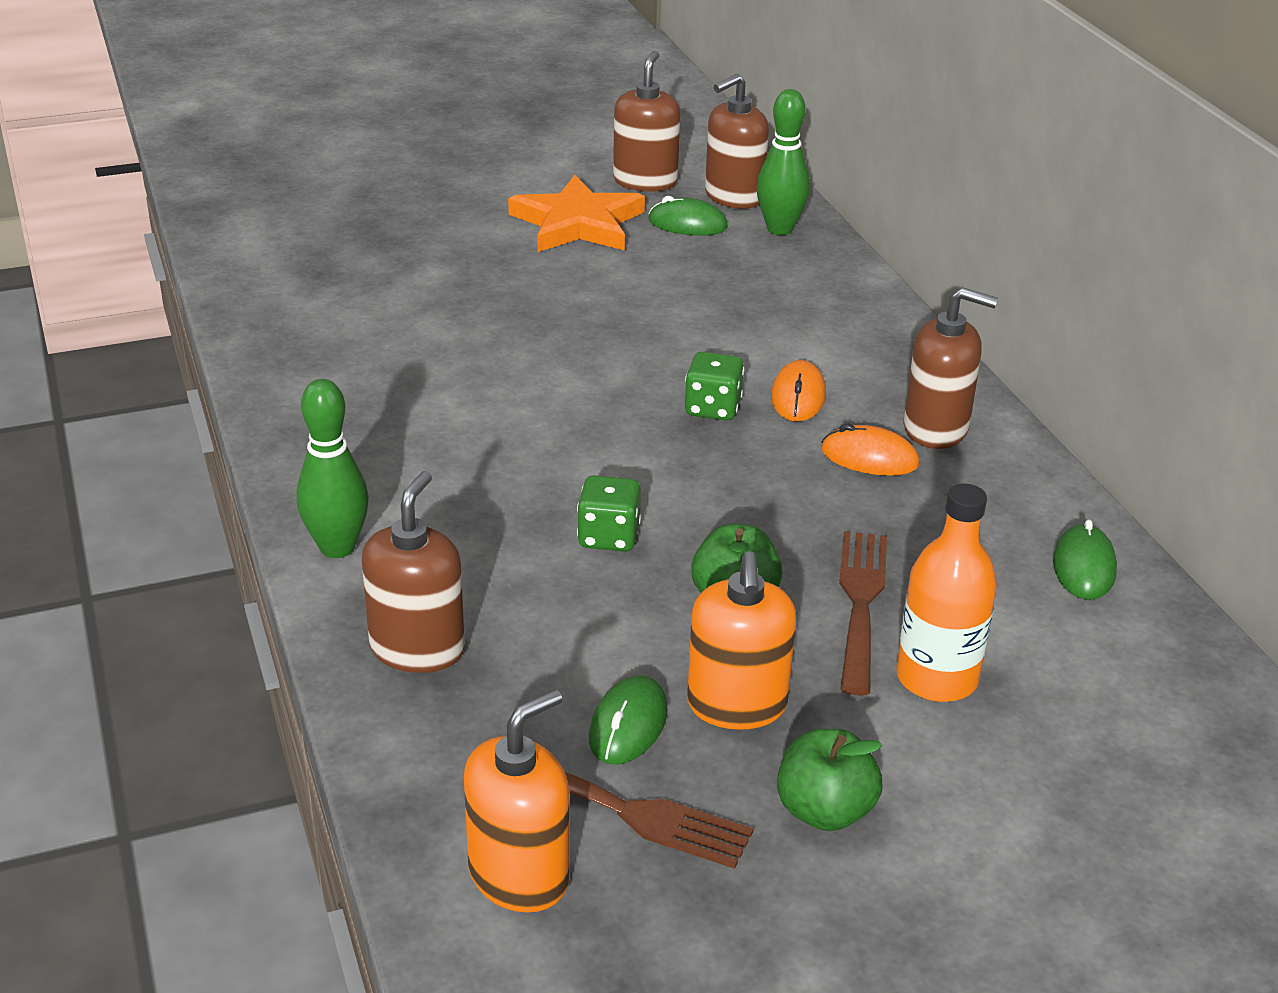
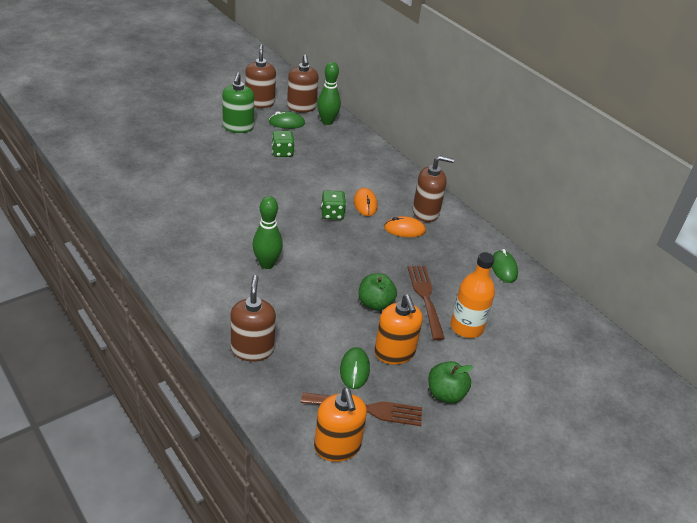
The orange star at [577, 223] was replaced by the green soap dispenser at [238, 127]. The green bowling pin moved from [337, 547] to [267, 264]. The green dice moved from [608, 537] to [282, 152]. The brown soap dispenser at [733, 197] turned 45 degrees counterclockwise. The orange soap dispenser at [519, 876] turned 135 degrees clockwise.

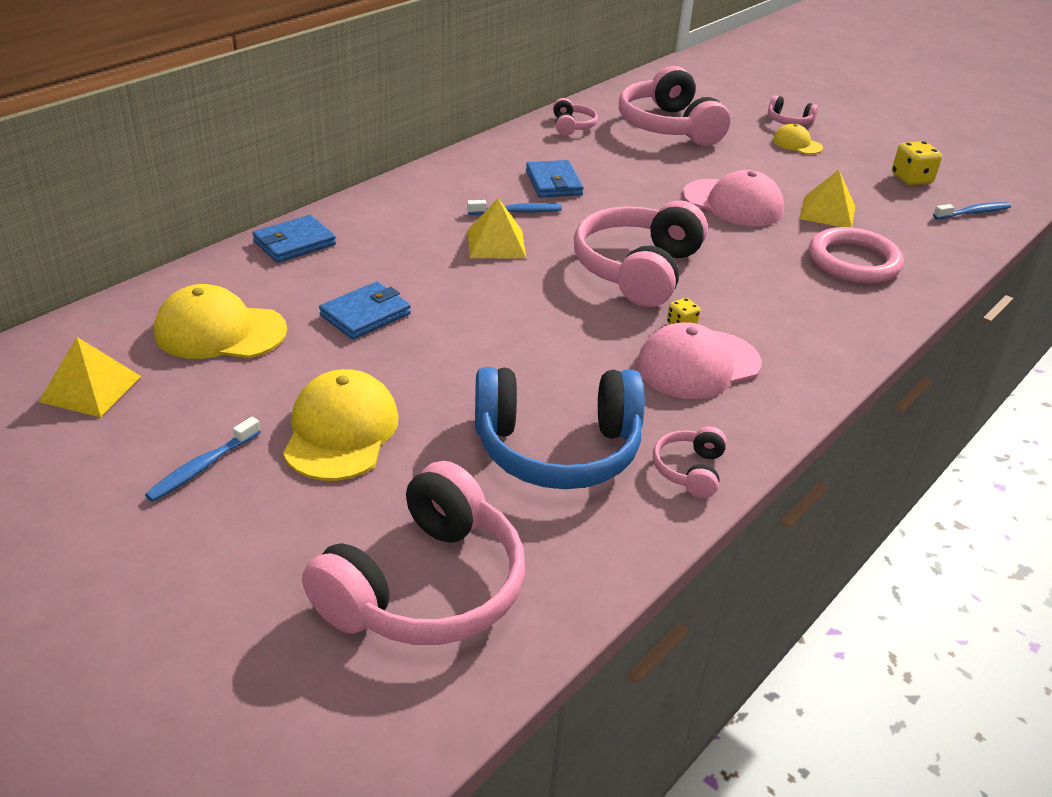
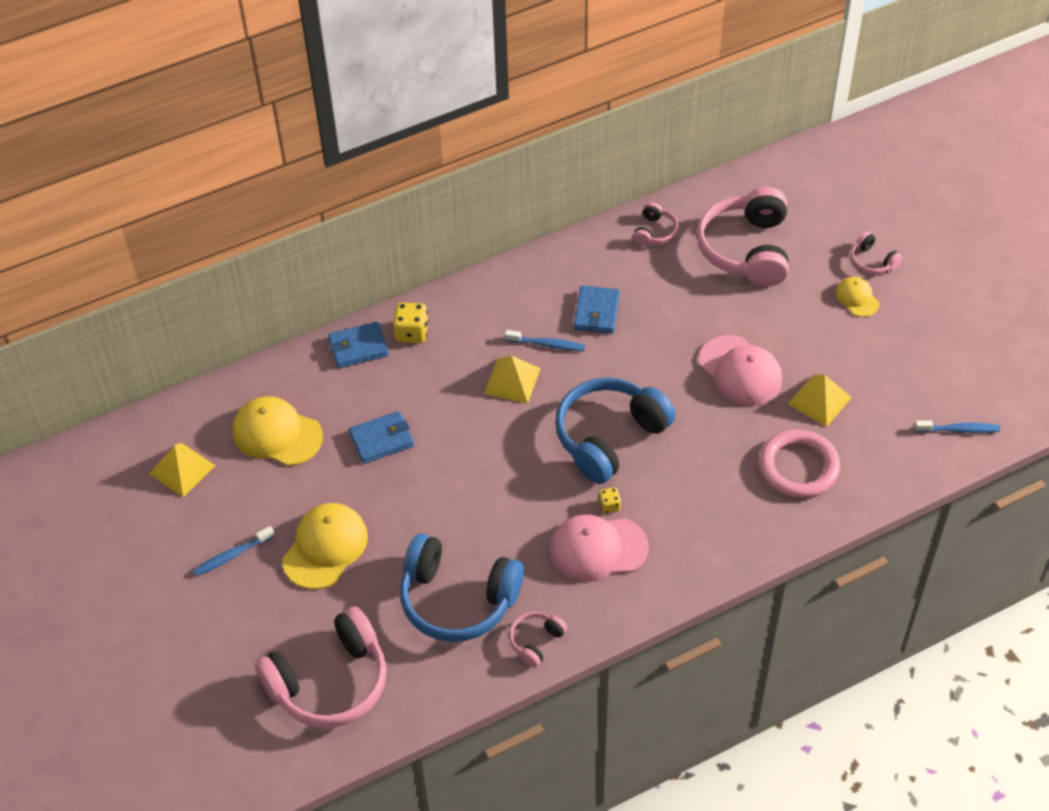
The yellow dice moved from [911, 179] to [411, 333]. The pink headphones at [638, 270] became the blue headphones at [609, 437].

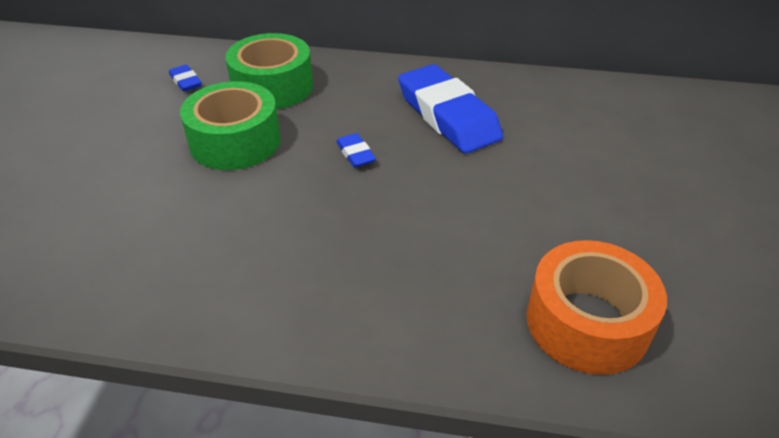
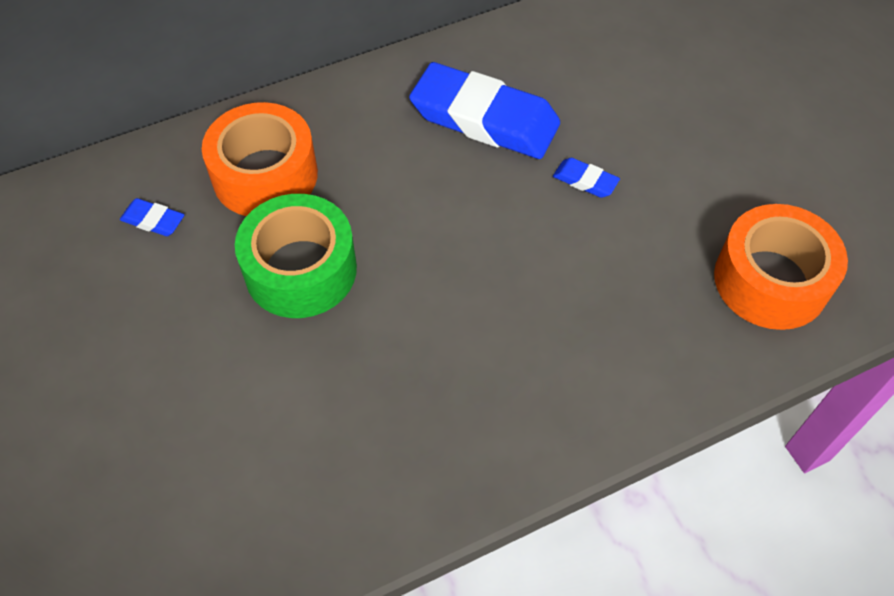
The green tape at [272, 87] became the orange tape at [265, 175]. The blue eraser moved from [355, 154] to [585, 181].

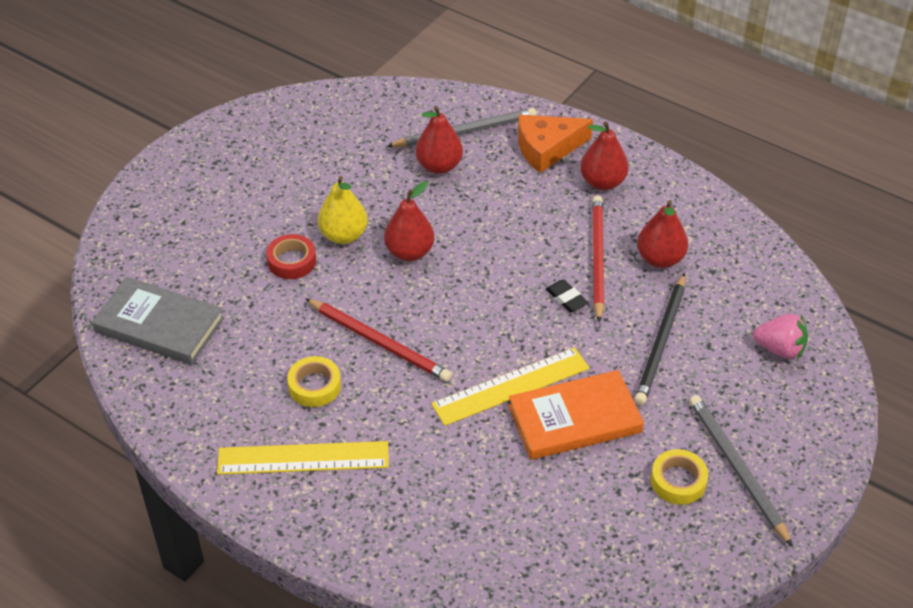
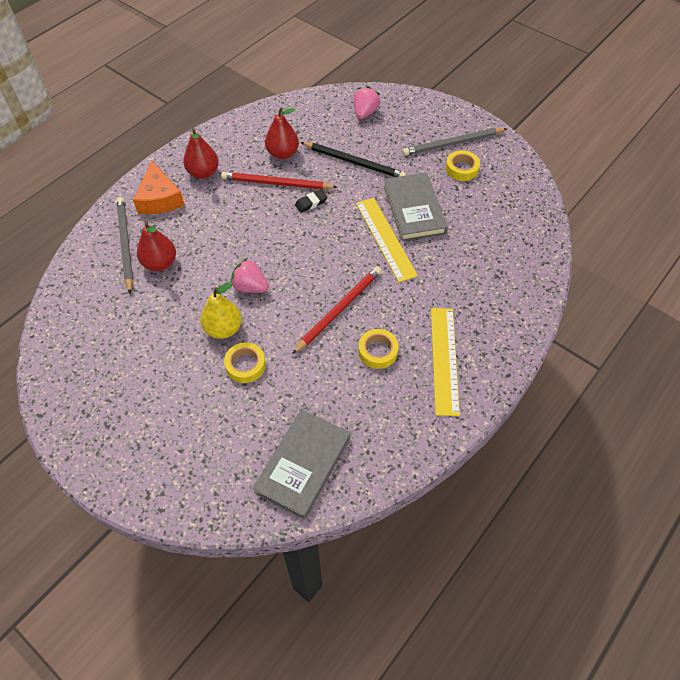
The red tape at [292, 261] became the yellow tape at [245, 365]. The red pear at [409, 252] was replaced by the pink strawberry at [250, 287]. The orange book at [575, 419] became the grey book at [414, 209].

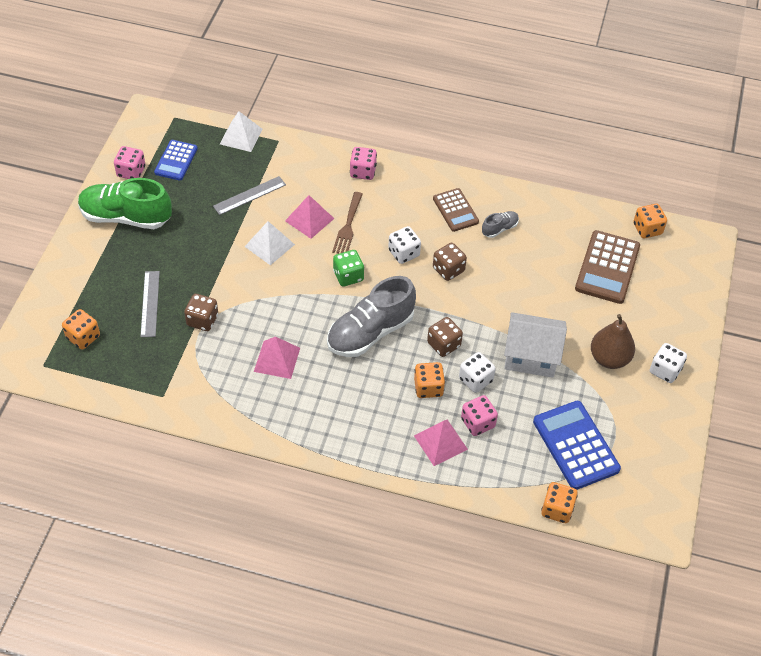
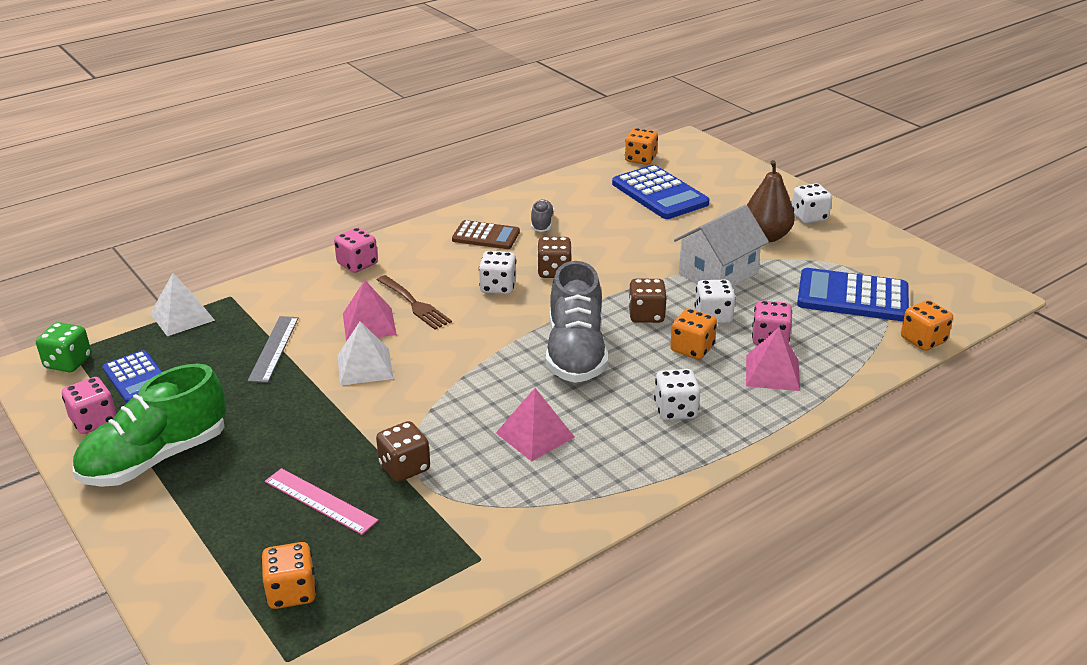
The green dice moved from [348, 276] to [68, 362]. The grey ruler at [150, 303] became the pink ruler at [320, 501]. The brown calculator at [607, 267] became the blue calculator at [659, 194]. The white dice at [675, 410] appeared.

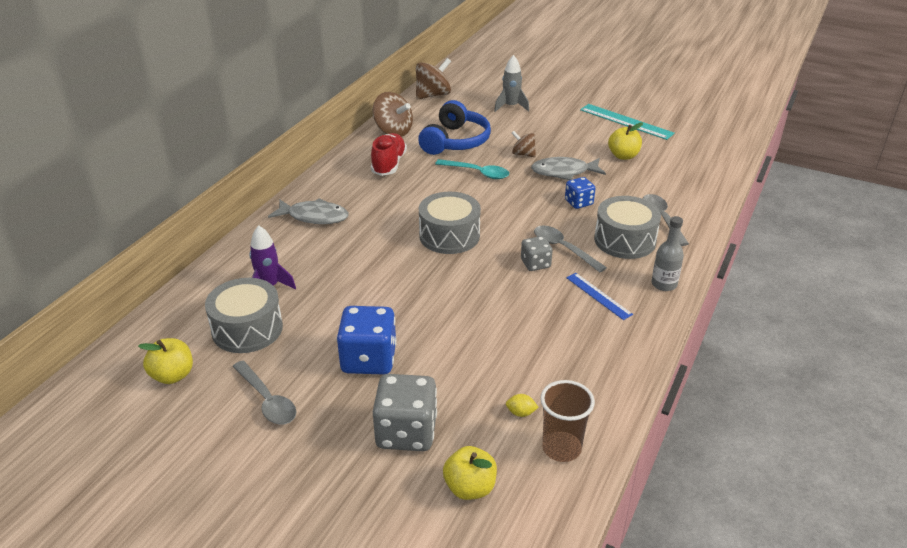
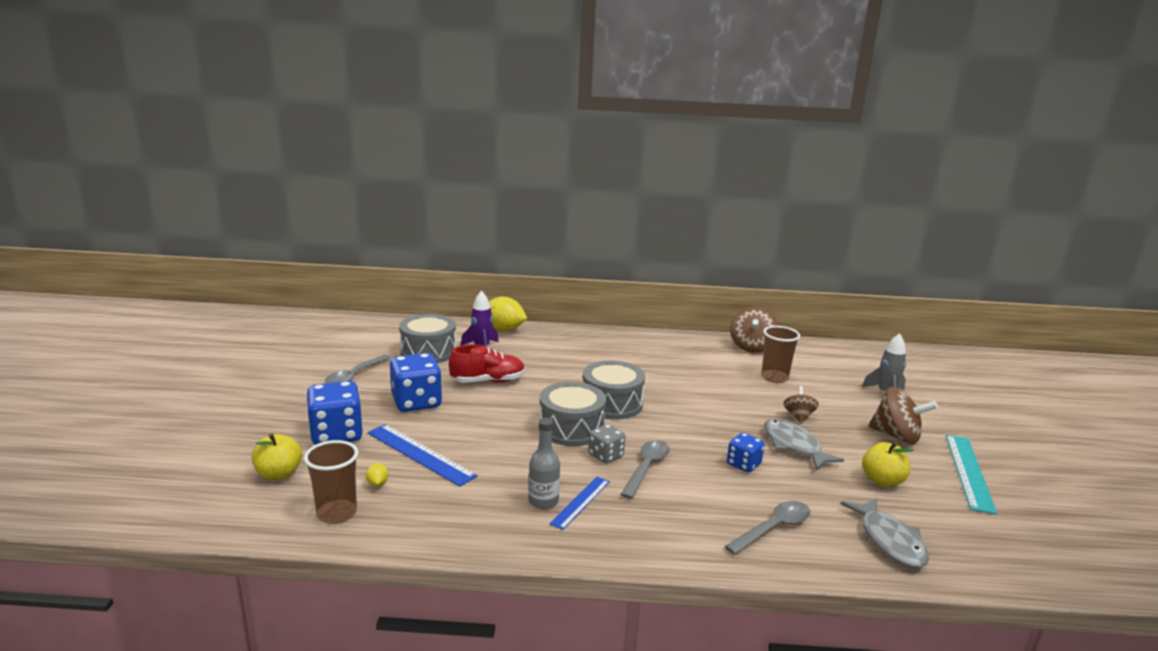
The grey dice at [406, 432] became the blue dice at [336, 434]. The blue ruler at [420, 454] appeared. The red shoe moved from [389, 164] to [488, 381]. The yellow lemon at [503, 329] appeared. The grey bottle moved from [664, 284] to [543, 501]. The grey drum moved from [625, 240] to [571, 428]. The blue headphones at [455, 141] was replaced by the brown cup at [774, 377]. The grey fish moved from [314, 217] to [889, 540]. The brown spinning top moved from [433, 95] to [896, 436]. The yellow apple at [173, 375] disappeared. The turquoise spoon at [477, 173] disappeared.

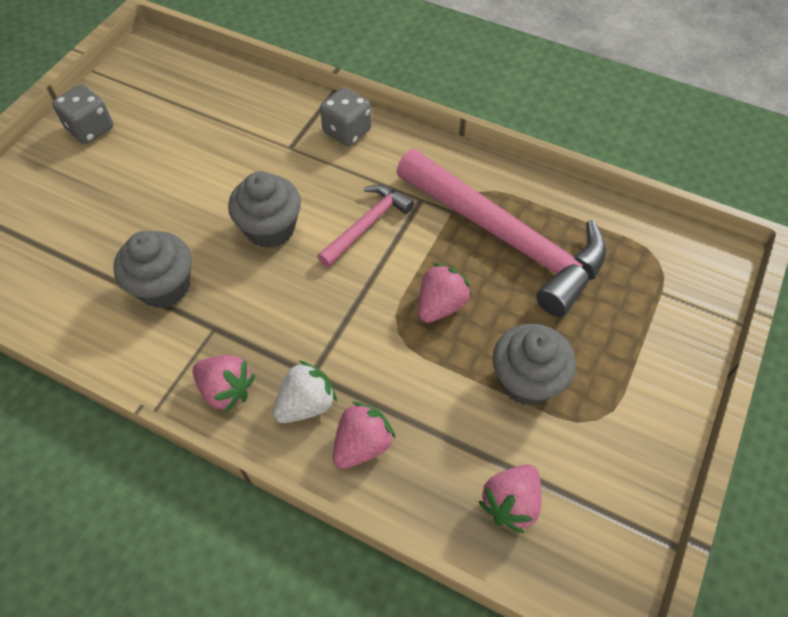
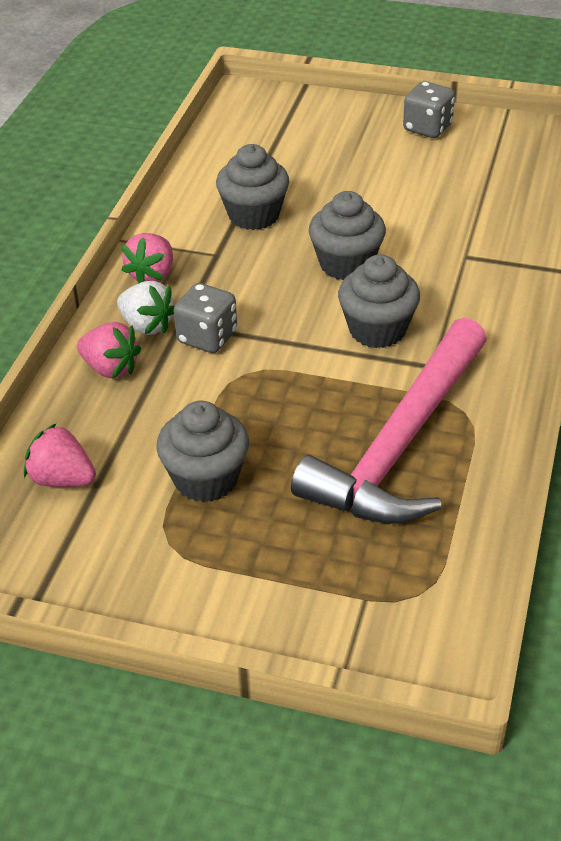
The grey dice moved from [347, 131] to [207, 337]. The pink hammer at [367, 225] was replaced by the grey cupcake at [377, 330]. The pink strawberry at [440, 305] disappeared.

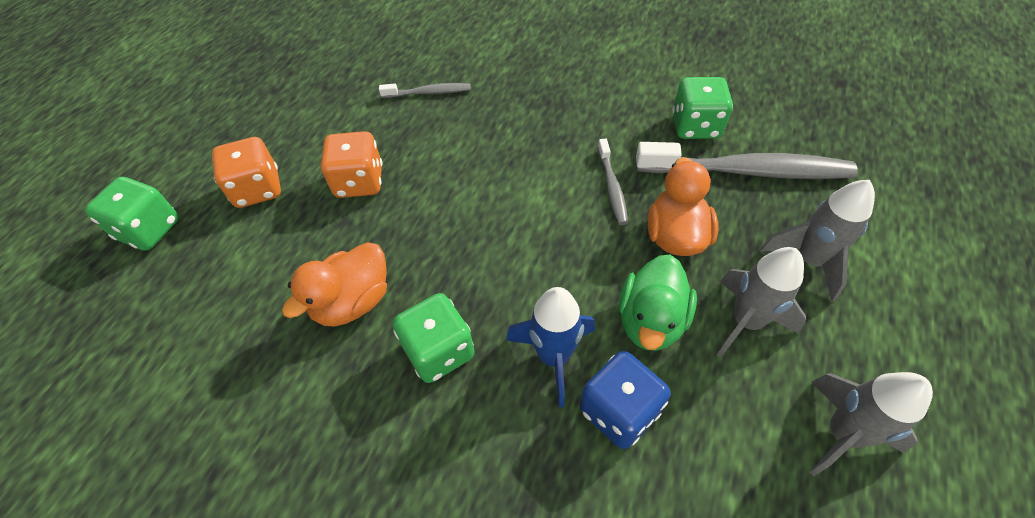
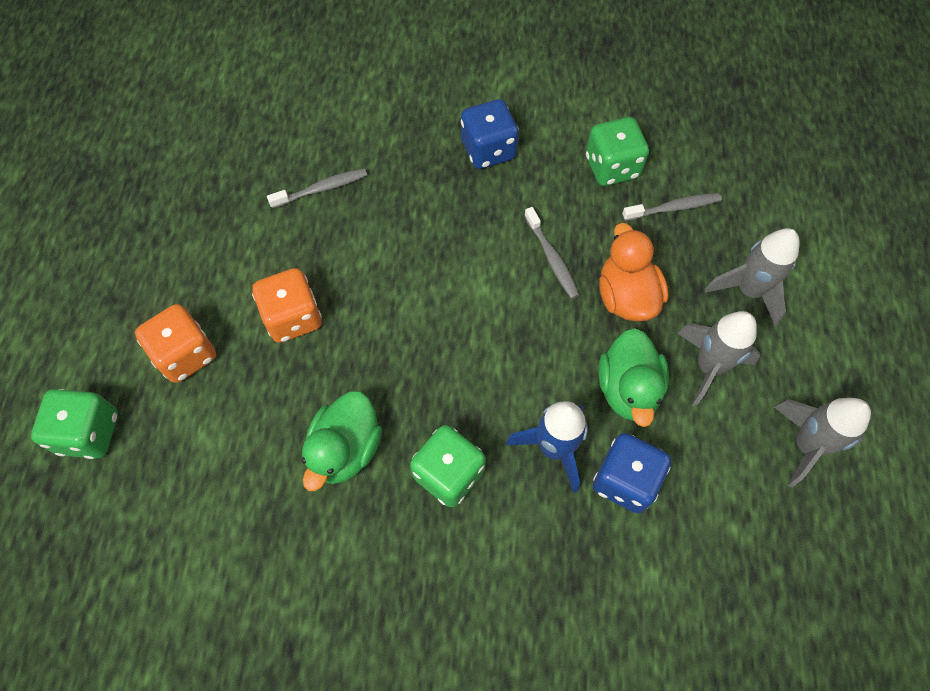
The orange duck at [353, 302] became the green duck at [345, 449]. The blue dice at [488, 150] appeared. The grey toothbrush at [747, 171] changed to 0.48 times the size.

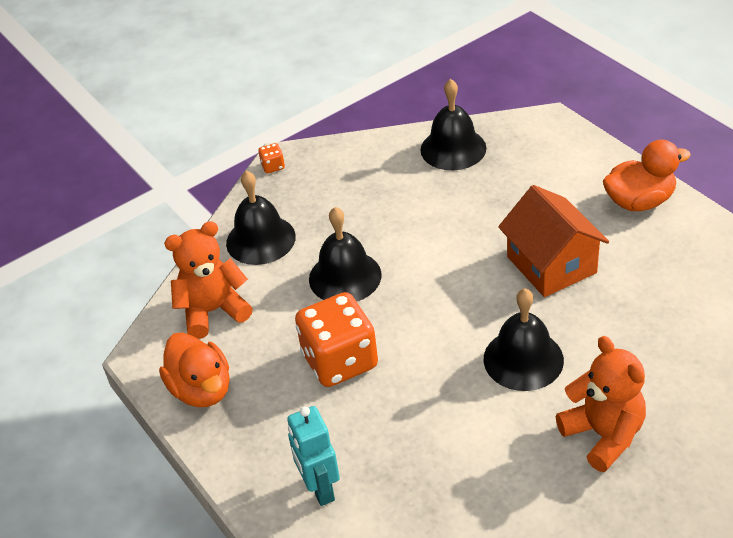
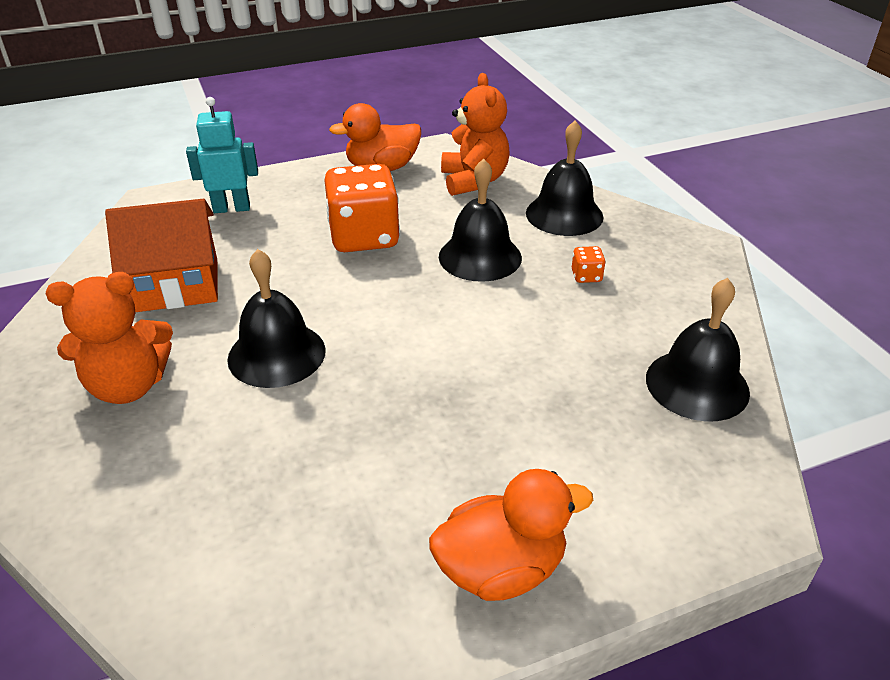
The orange house moved from [551, 265] to [177, 285]. The orange duck at [639, 201] turned 105 degrees counterclockwise. The orange dice moved from [273, 166] to [586, 276].

